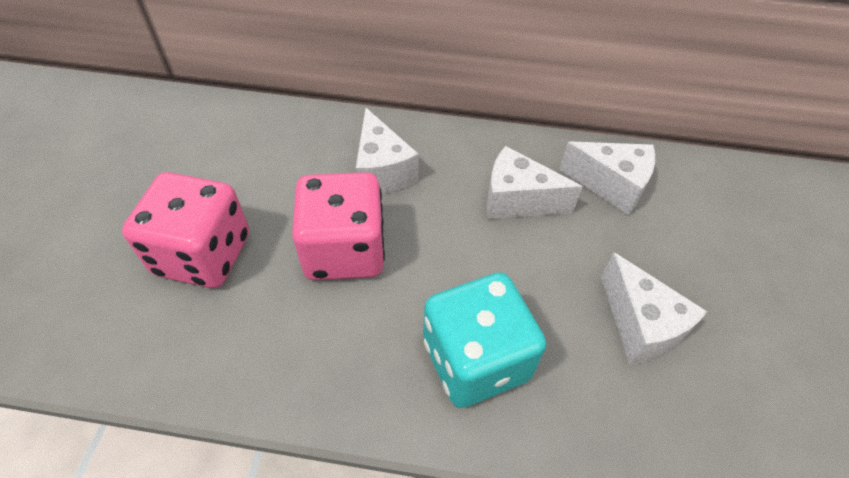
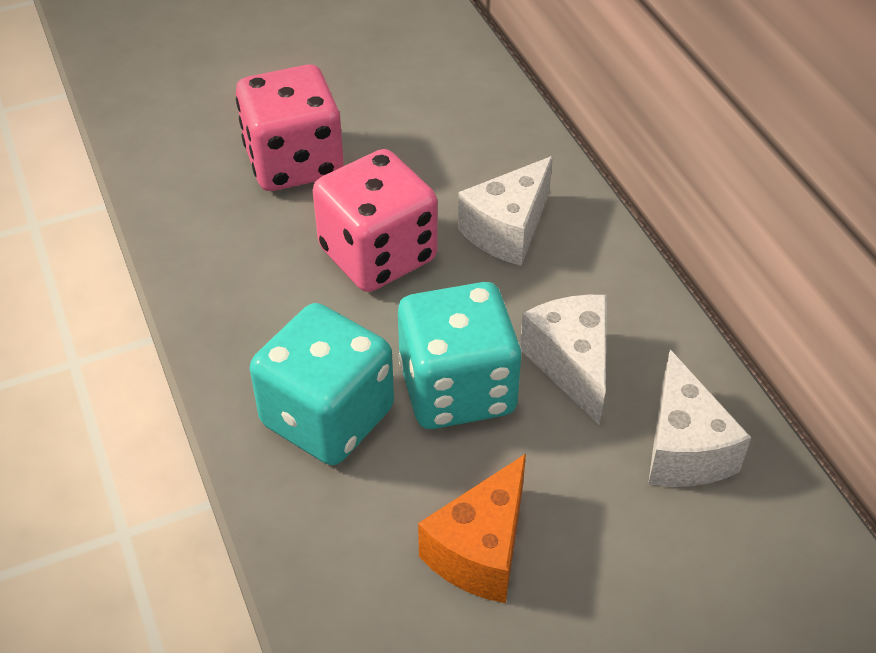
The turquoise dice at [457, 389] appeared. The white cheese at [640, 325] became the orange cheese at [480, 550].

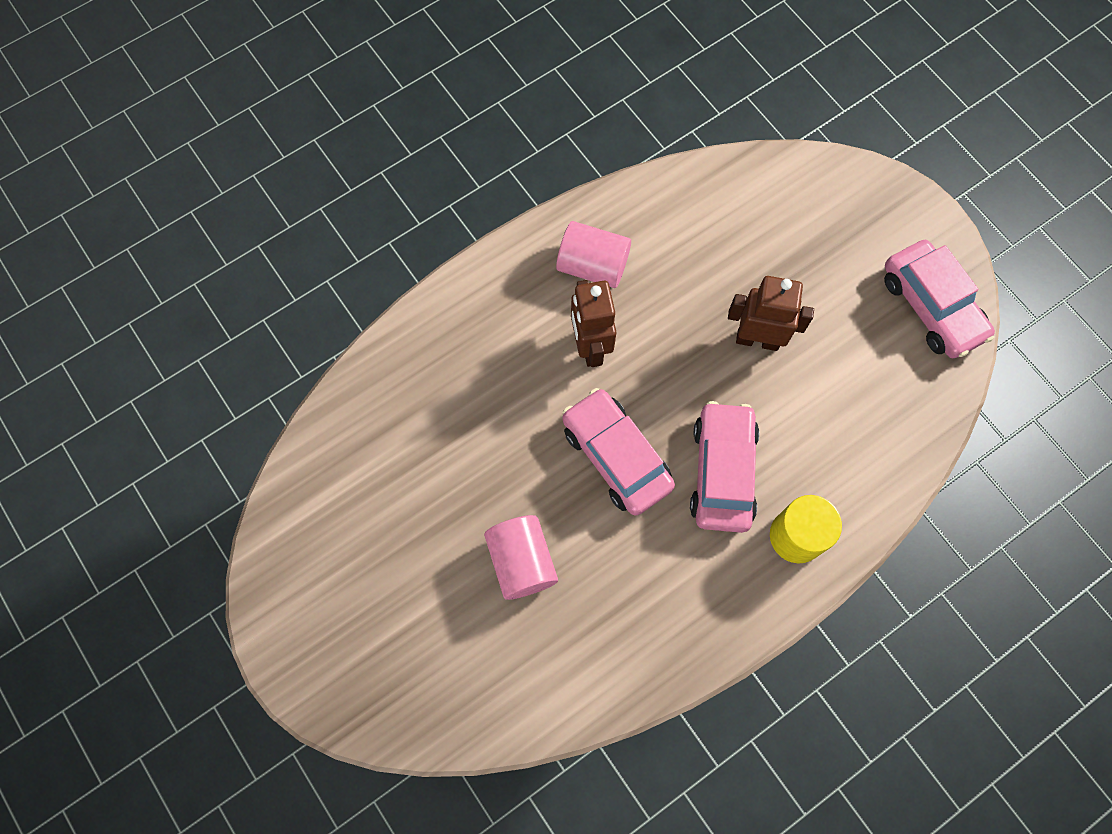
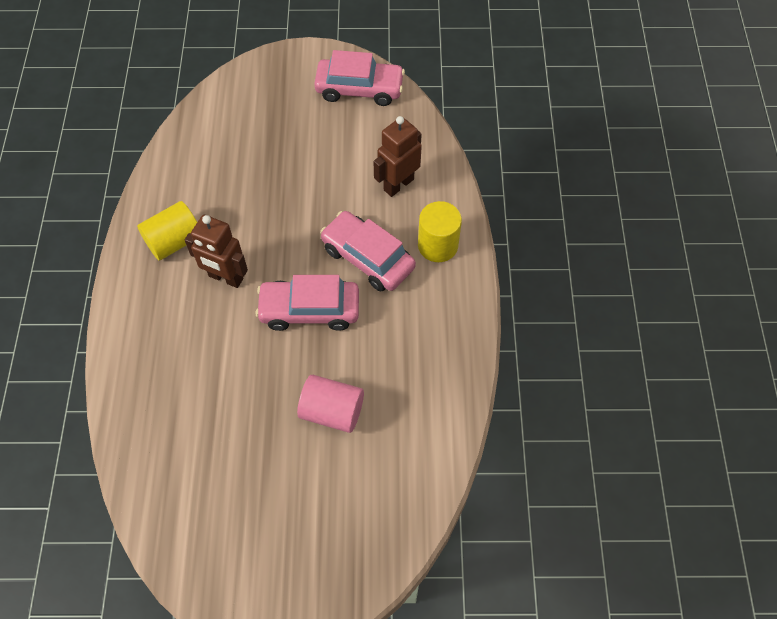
The pink cylinder at [592, 266] became the yellow cylinder at [174, 241]. The brown robot moved from [757, 339] to [398, 184].

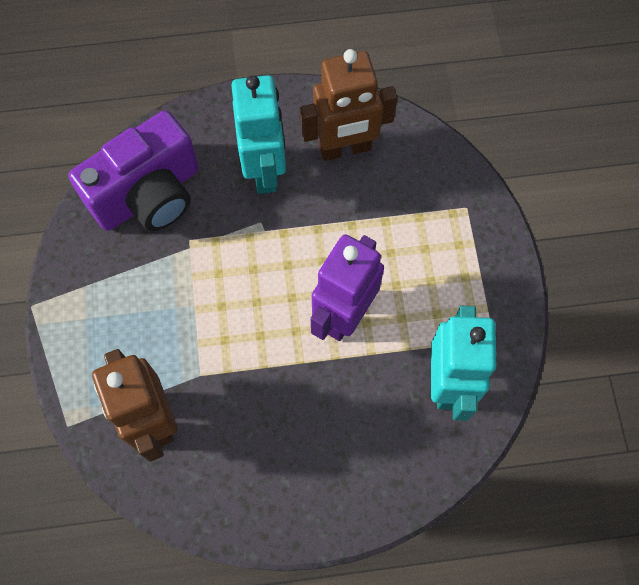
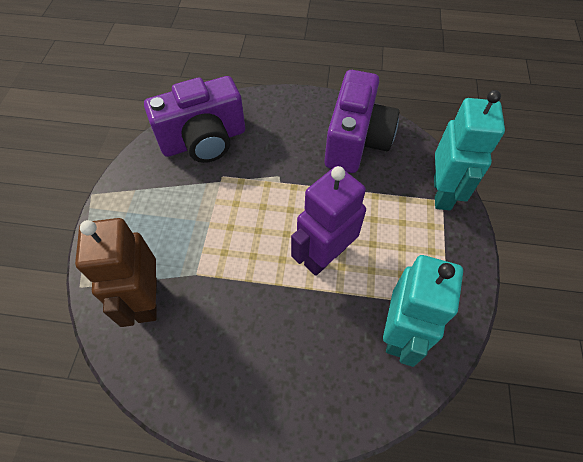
The brown robot at [345, 149] was replaced by the purple camera at [356, 141]. The turquoise robot moved from [265, 170] to [442, 193].

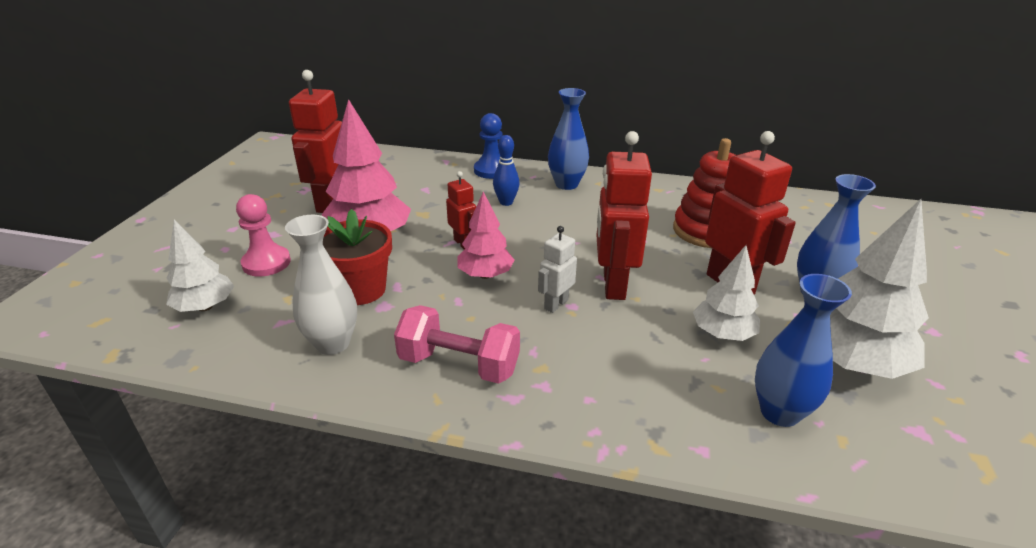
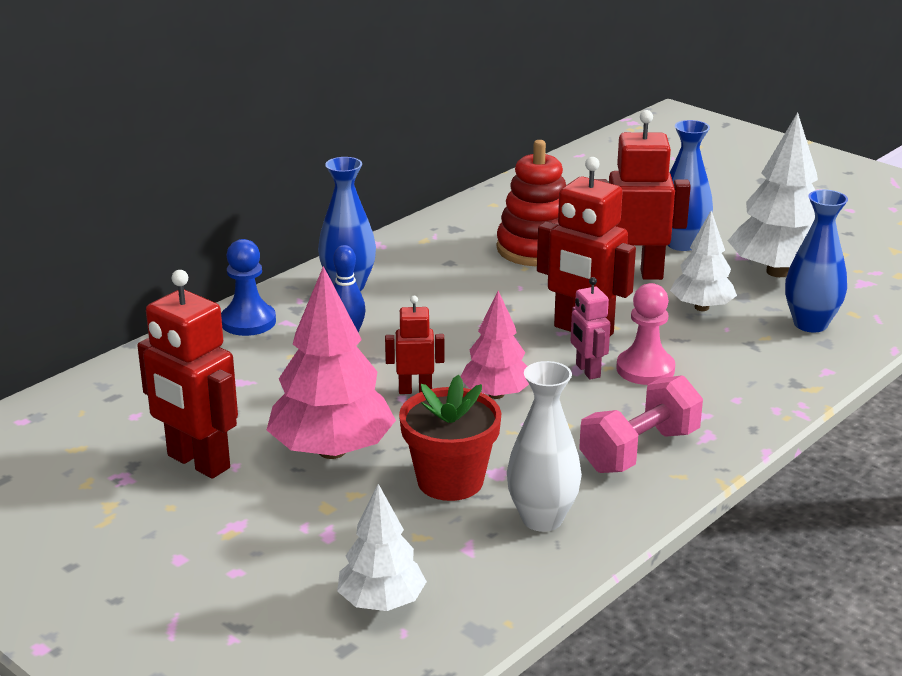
The white robot at [555, 304] became the pink robot at [587, 371]. The pink pawn moved from [266, 263] to [645, 369].

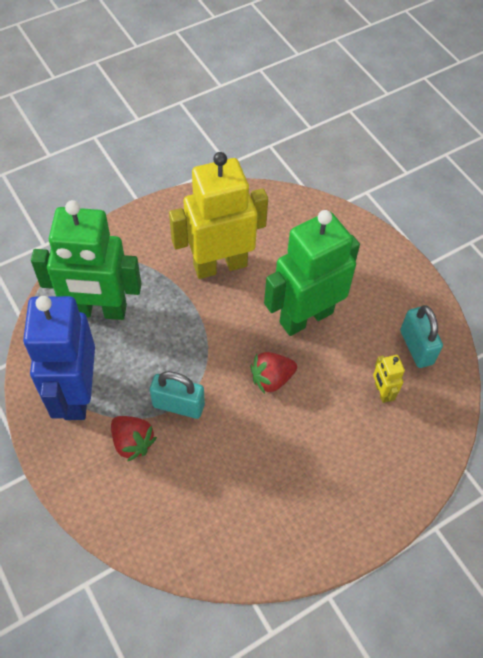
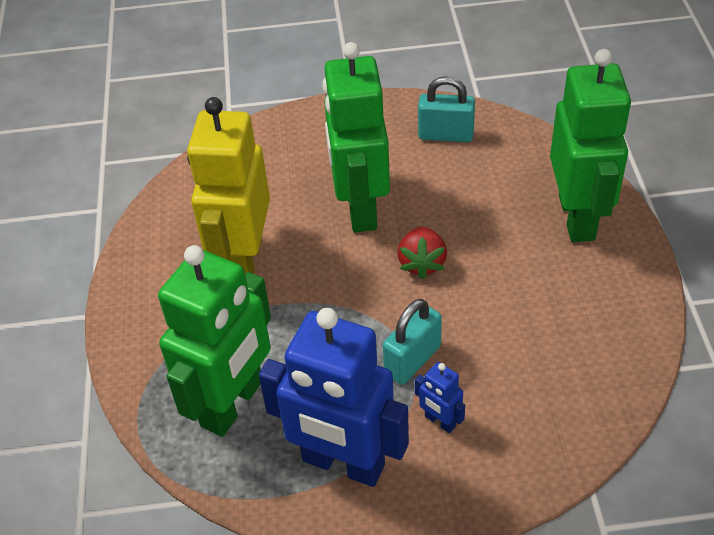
The red strawberry at [132, 442] was replaced by the blue robot at [440, 421]. The green robot at [577, 217] appeared. The yellow robot at [382, 392] disappeared.

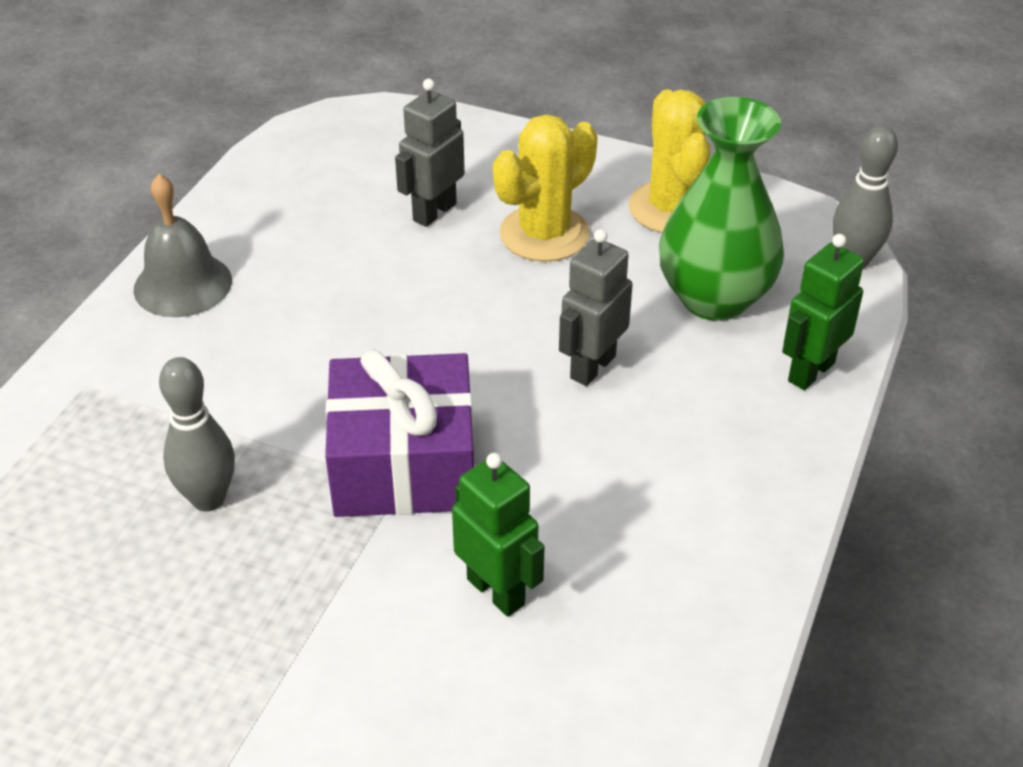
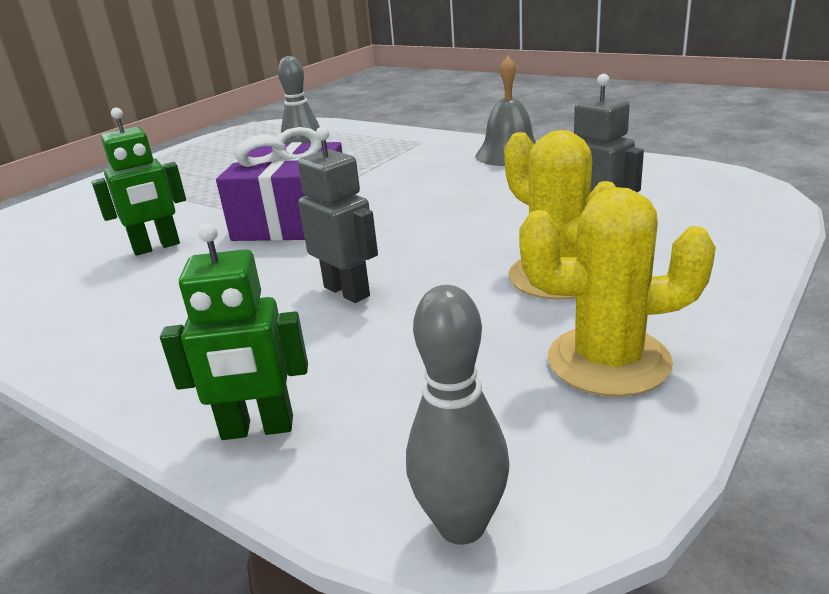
The green robot at [810, 372] turned 120 degrees clockwise. The green vase at [714, 298] disappeared.

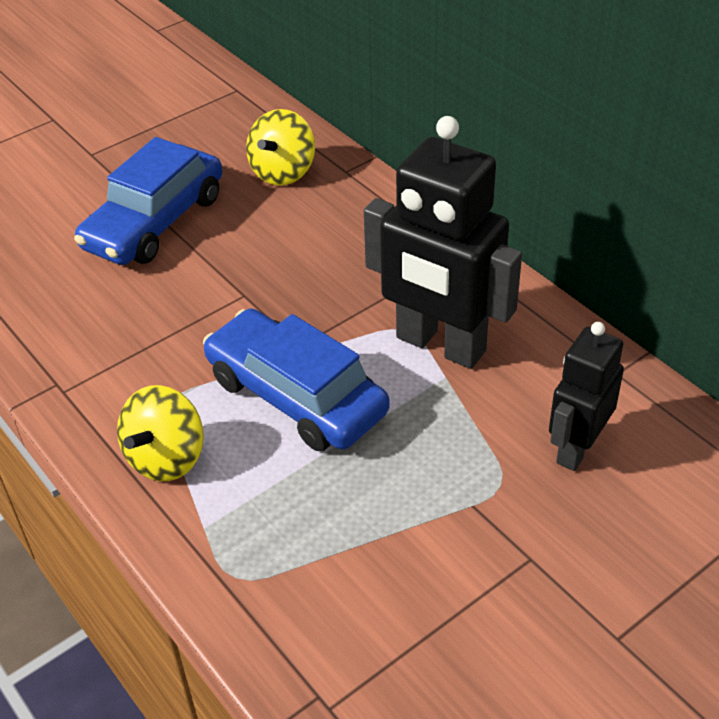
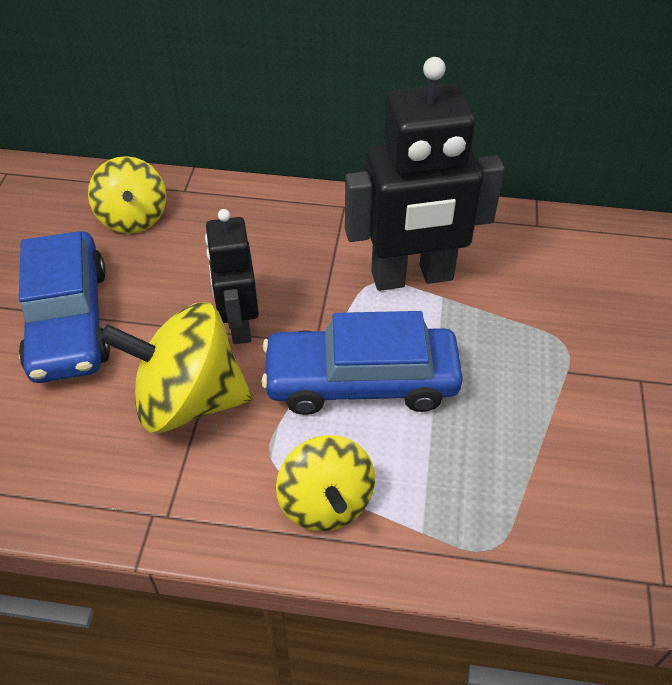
The yellow spinning top at [188, 400] appeared. The black robot moved from [576, 448] to [239, 325].

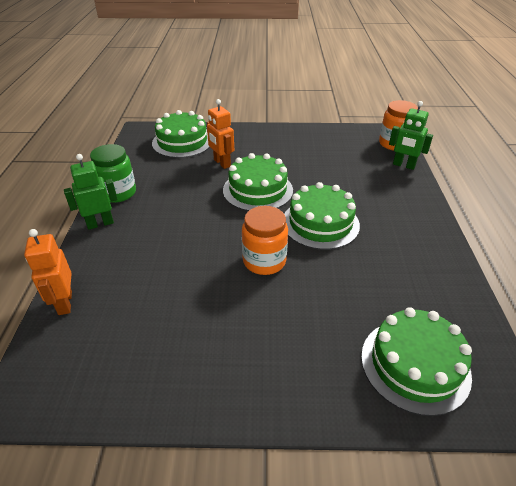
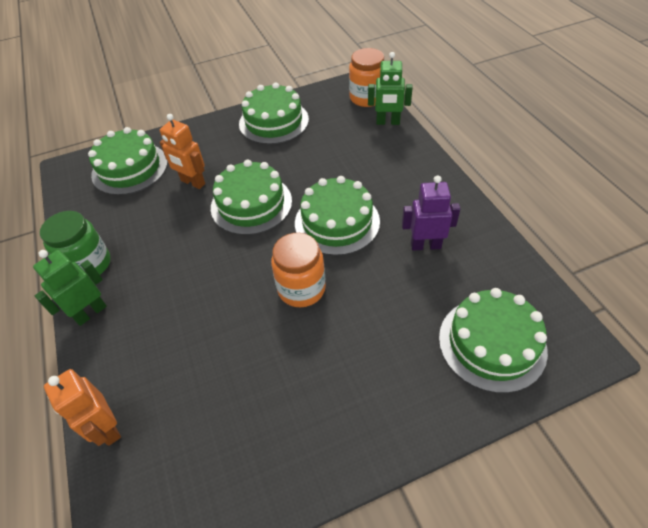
The green cake at [274, 121] appeared. The purple robot at [425, 245] appeared.

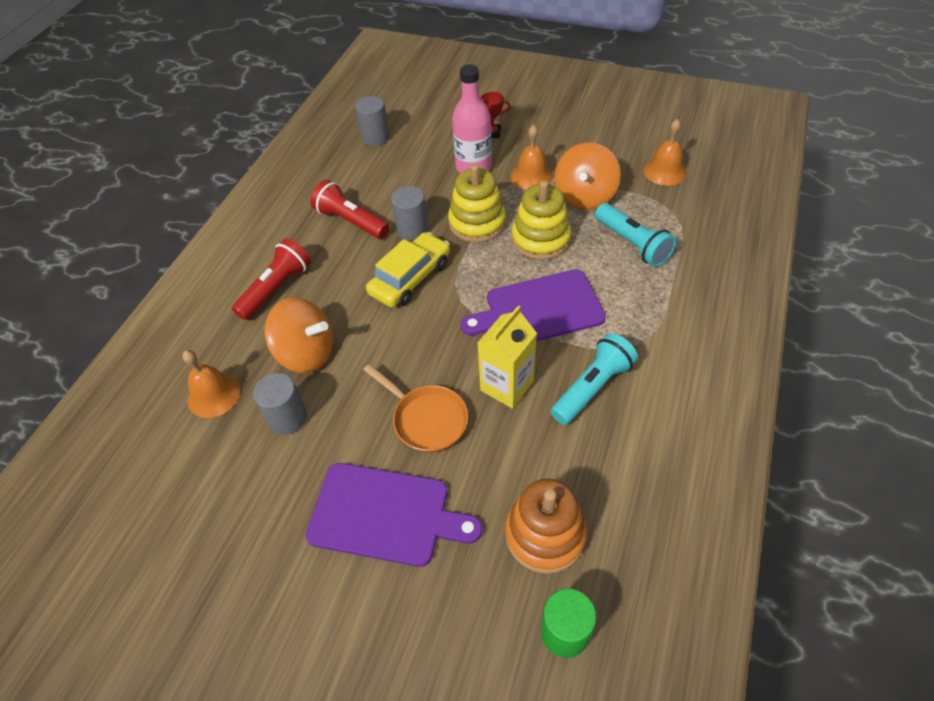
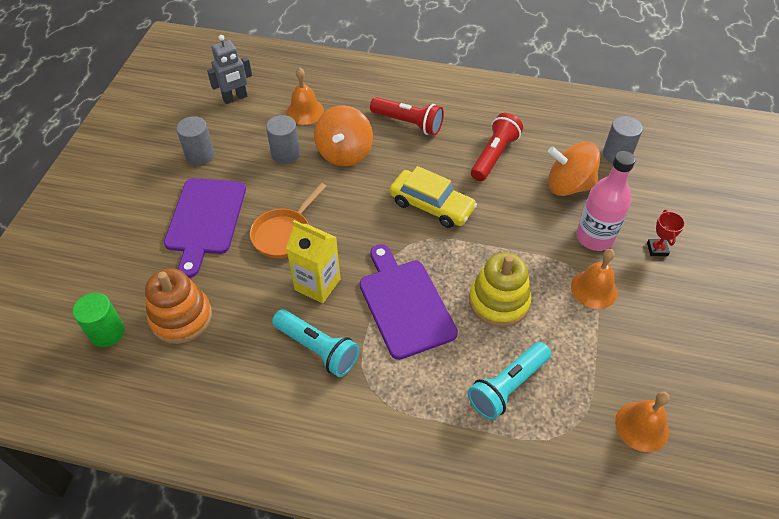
The grey cylinder moved from [412, 230] to [200, 155]. The grey robot at [235, 98] appeared. The orange spinning top moved from [584, 196] to [568, 186]. The yellow stacking toy at [477, 223] disappeared.

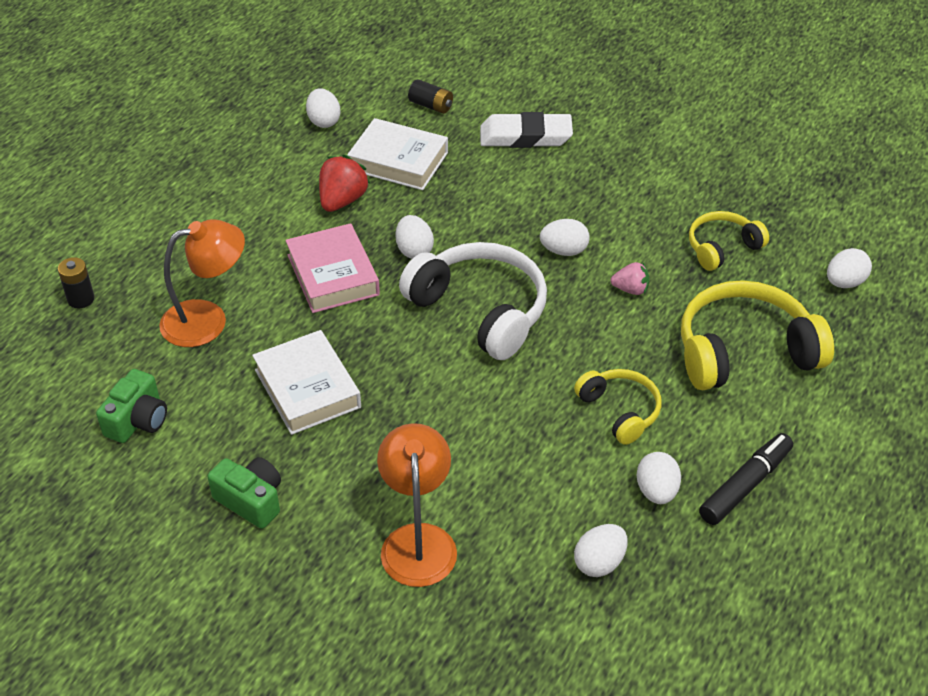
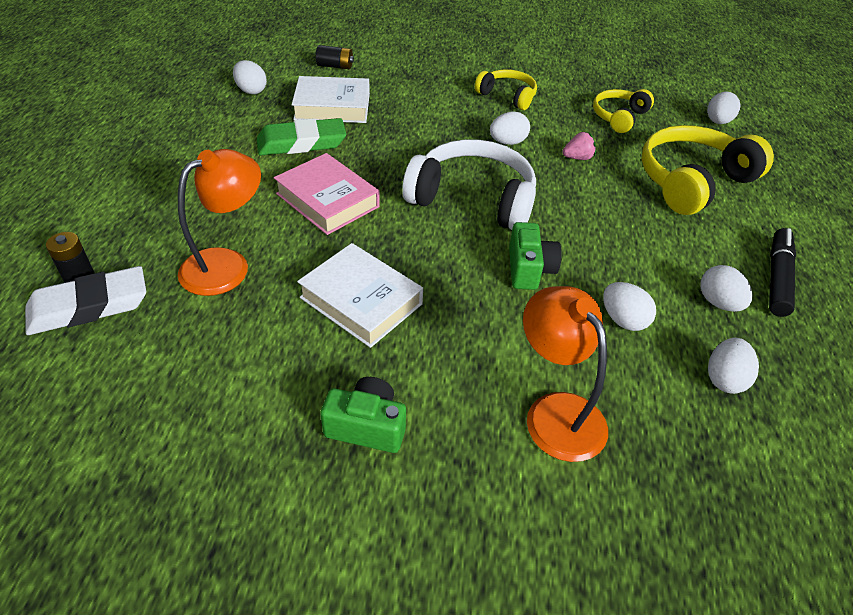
The white eraser moved from [525, 136] to [89, 306]. The red strawberry at [342, 200] was replaced by the green eraser at [301, 143]. The yellow headphones moved from [620, 411] to [507, 96]. The green camera moved from [138, 420] to [529, 269]. The white egg moved from [414, 250] to [623, 320].

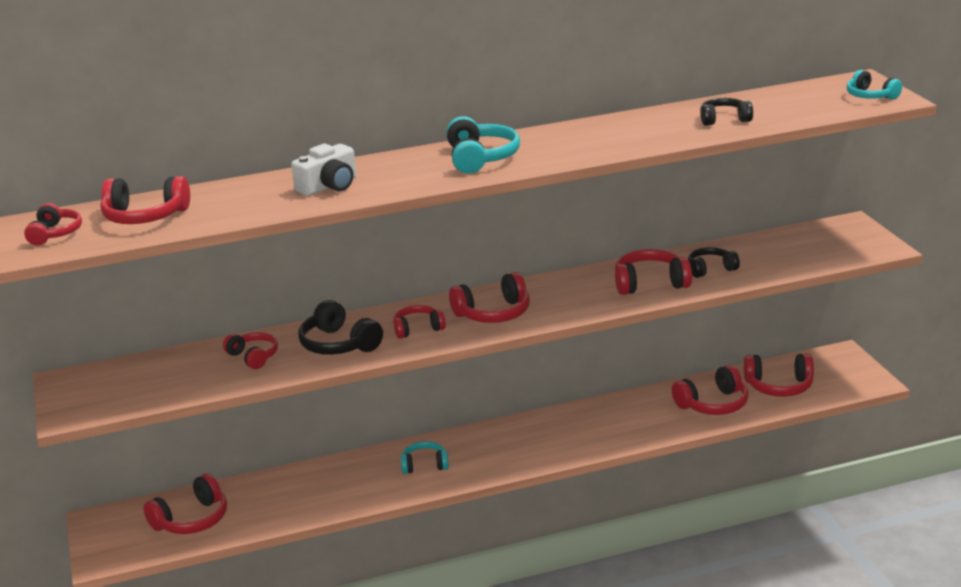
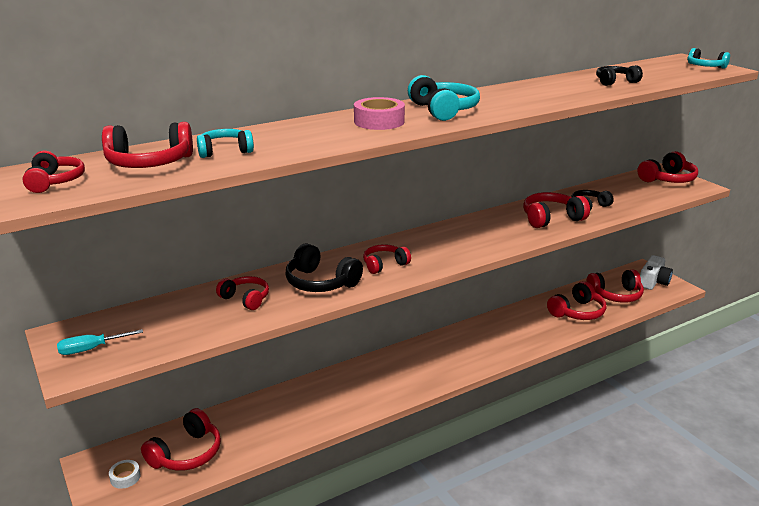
The turquoise screwdriver at [91, 349] appeared. The white tape at [125, 477] appeared. The turquoise headphones moved from [424, 465] to [225, 151]. The pink tape at [379, 121] appeared. The red headphones moved from [493, 313] to [667, 179]. The white camera moved from [329, 186] to [653, 282].

